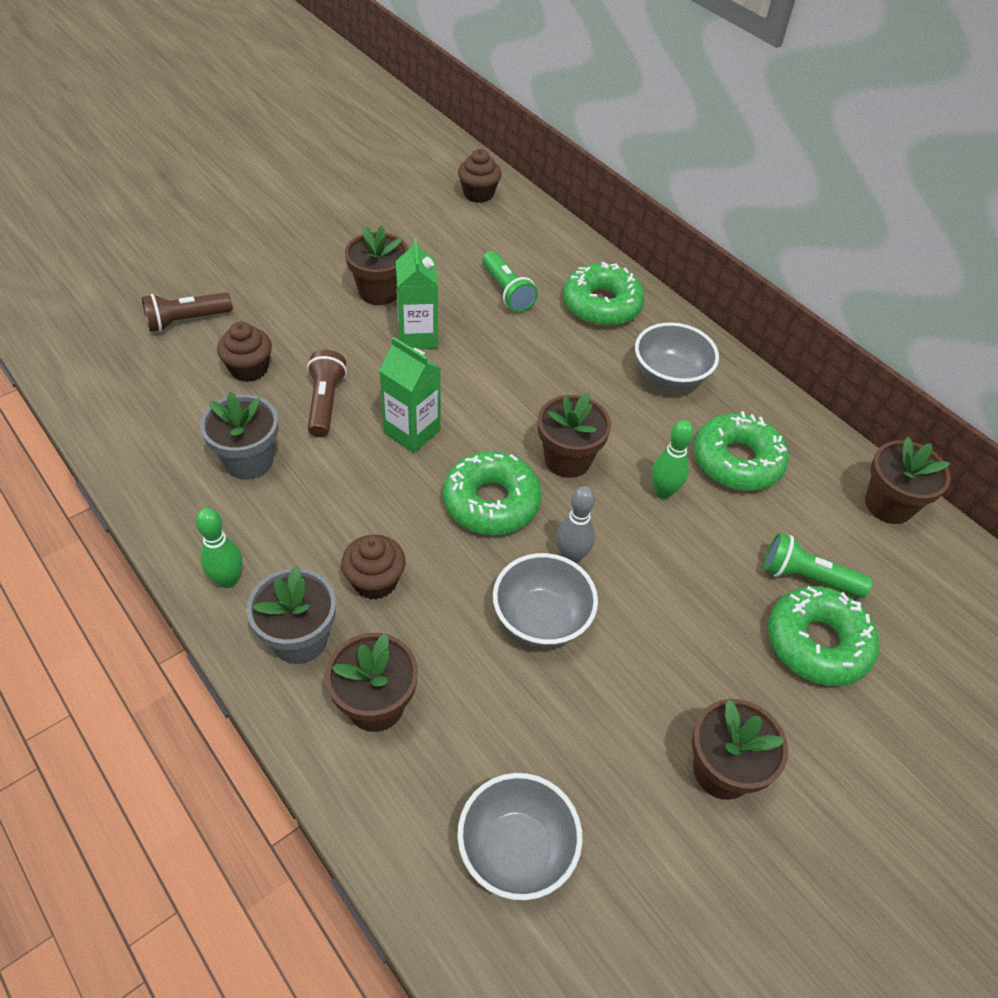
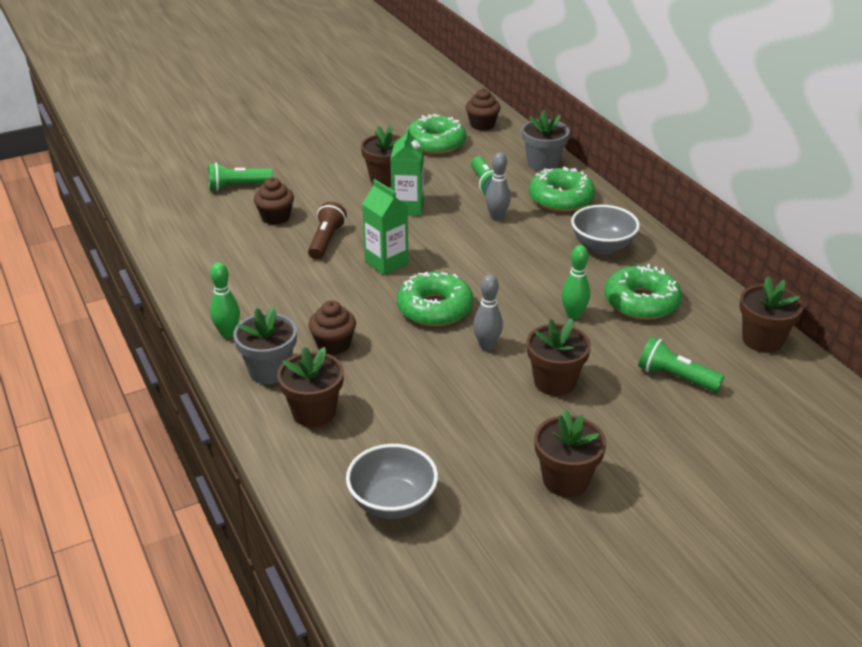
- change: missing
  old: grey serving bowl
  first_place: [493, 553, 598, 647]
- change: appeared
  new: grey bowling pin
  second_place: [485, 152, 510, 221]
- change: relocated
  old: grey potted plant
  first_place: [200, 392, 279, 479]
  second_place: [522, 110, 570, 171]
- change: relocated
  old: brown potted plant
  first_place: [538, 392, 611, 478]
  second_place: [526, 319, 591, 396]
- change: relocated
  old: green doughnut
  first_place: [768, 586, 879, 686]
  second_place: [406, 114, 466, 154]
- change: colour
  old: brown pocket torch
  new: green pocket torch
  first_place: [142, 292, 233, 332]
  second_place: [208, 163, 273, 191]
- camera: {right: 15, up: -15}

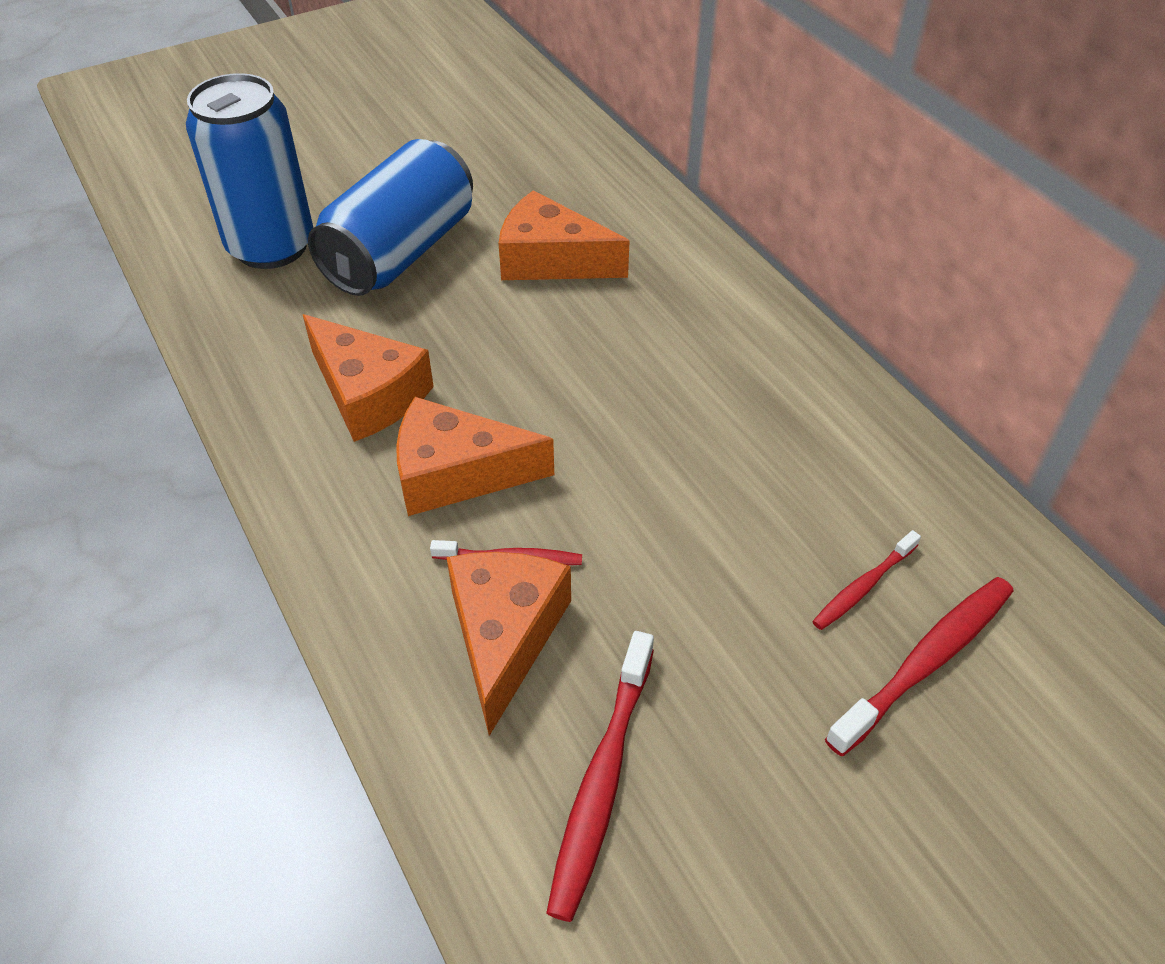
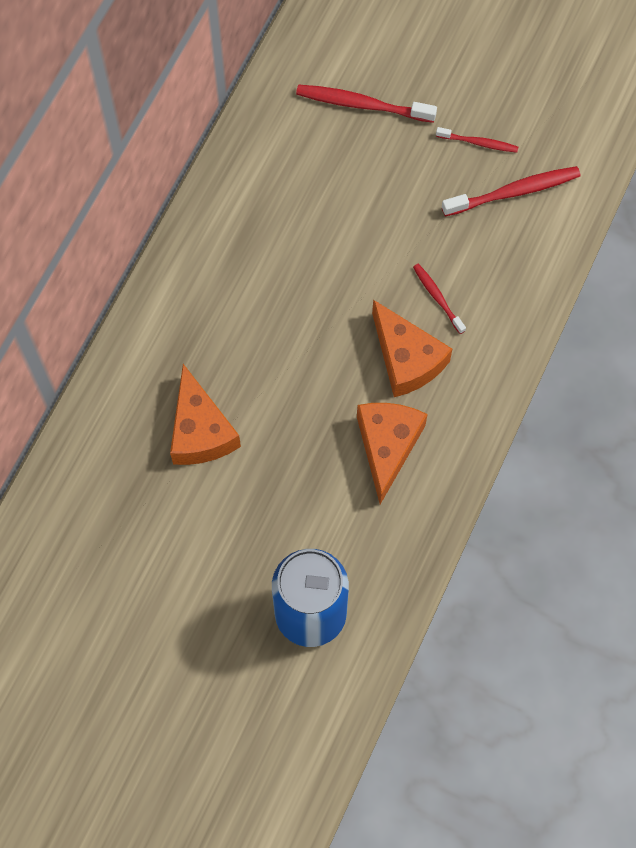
- change: missing
  old: royal blue can
  first_place: [308, 139, 473, 296]
- change: missing
  old: orange cheese wedge
  first_place: [446, 552, 571, 736]
- change: relocated
  old: scarlet tooth brush
  first_place: [812, 530, 921, 630]
  second_place: [436, 127, 518, 153]
- camera: {right: -125, up: 20}

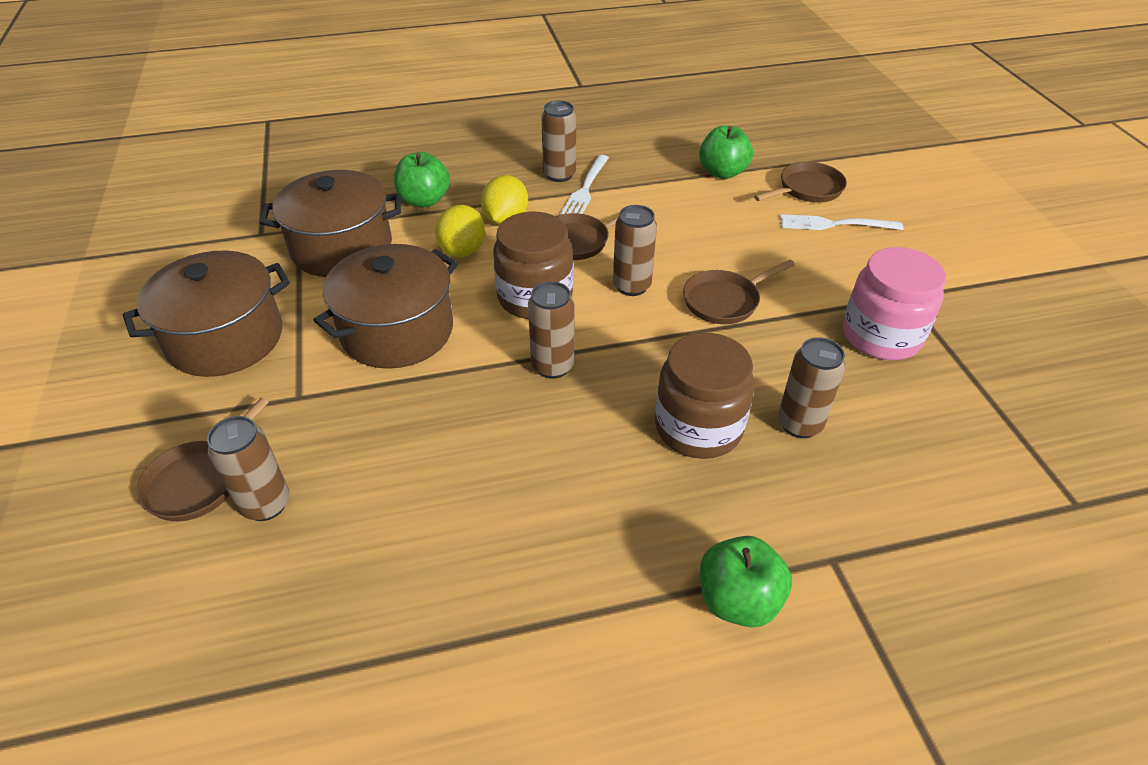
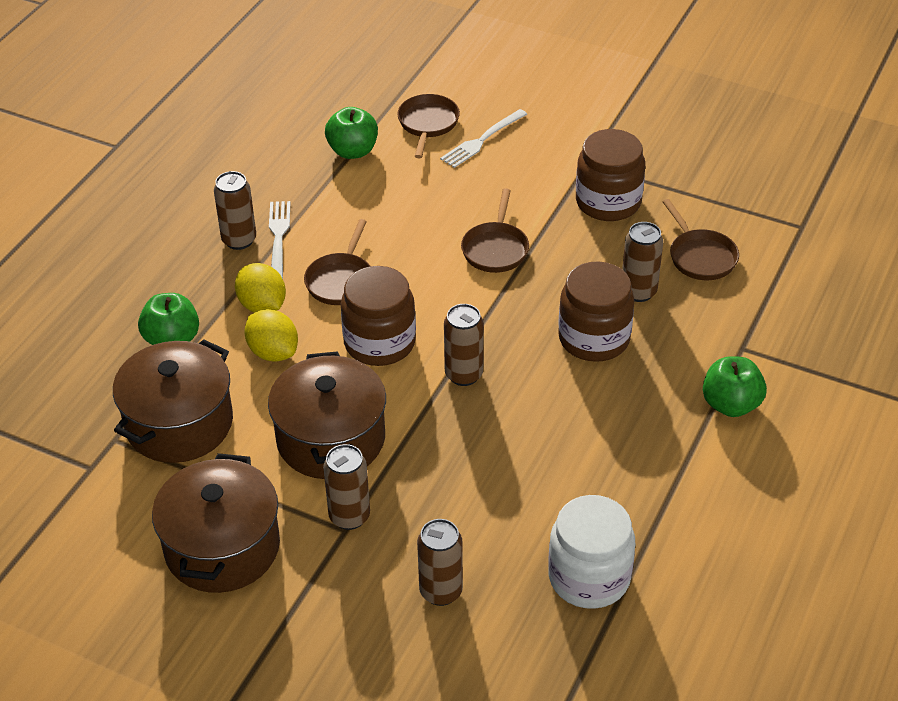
- change: appeared
  new: snow-white preserve jar
  second_place: [548, 495, 635, 609]
- change: relocated
  old: brown frying pan
  first_place: [137, 398, 269, 521]
  second_place: [663, 199, 739, 280]
- change: relocated
  old: brown can
  first_place: [613, 205, 657, 296]
  second_place: [323, 444, 370, 530]
- change: colour
  old: pink preserve jar
  new: brown preserve jar
  first_place: [843, 247, 946, 360]
  second_place: [576, 129, 645, 221]
- change: spun
  old: snow-white fork
  first_place: [560, 155, 609, 215]
  second_place: [269, 201, 290, 279]
  degrees: -150
- camera: {right: -50, up: 0}

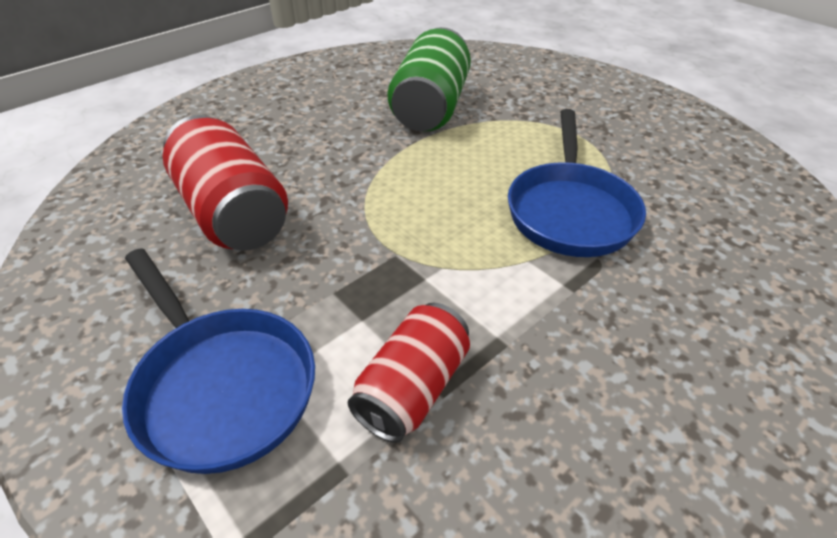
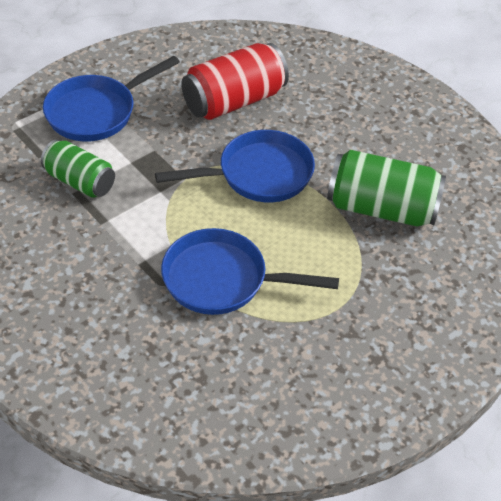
- change: appeared
  new: royal blue frying pan
  second_place: [155, 130, 315, 202]
- change: colour
  old: scarlet can
  new: green can
  first_place: [348, 303, 470, 443]
  second_place: [41, 140, 115, 198]
- camera: {right: 90, up: 5}

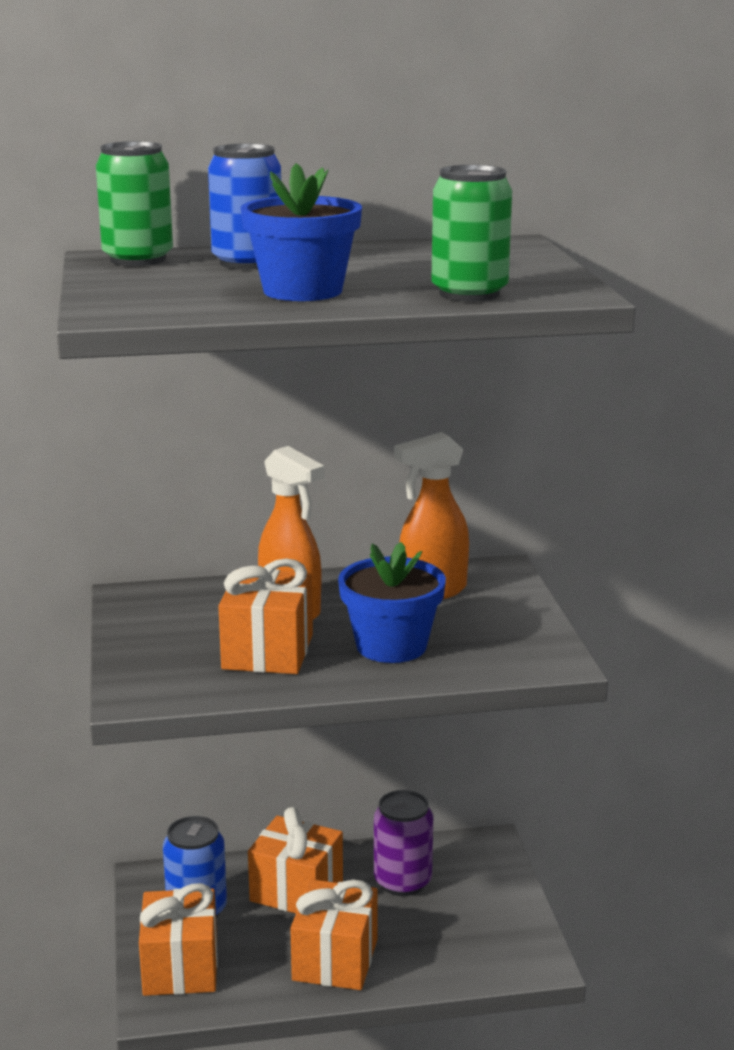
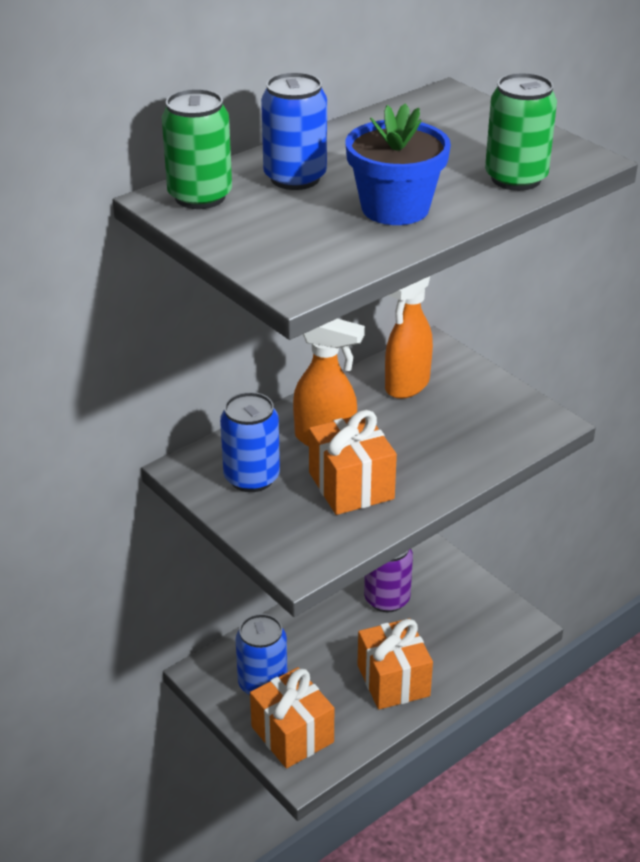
- change: missing
  old: orange gift
  first_place: [248, 807, 343, 913]
- change: missing
  old: royal blue potted plant
  first_place: [338, 542, 446, 663]
- change: appeared
  new: royal blue can
  second_place: [220, 392, 280, 492]
- camera: {right: -30, up: 15}

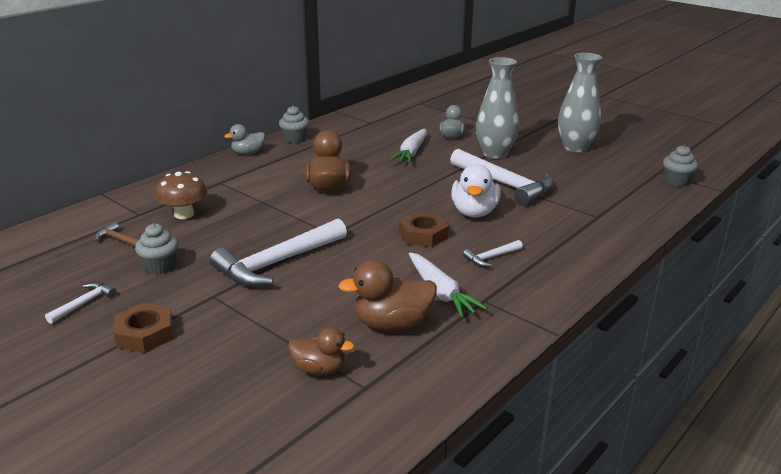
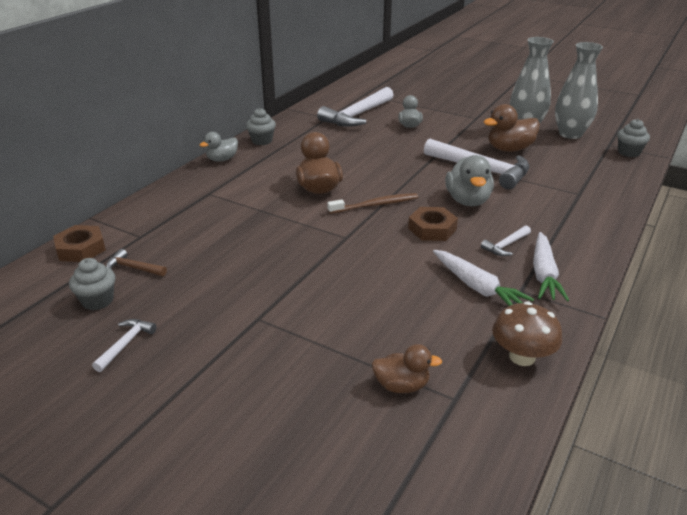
- change: appeared
  new: brown tooth brush
  second_place: [327, 193, 418, 214]
- change: relocated
  old: brown hex nut
  first_place: [114, 303, 173, 353]
  second_place: [53, 225, 106, 262]
- change: relocated
  old: grey fairy cake
  first_place: [135, 223, 178, 274]
  second_place: [69, 258, 116, 310]
- change: relocated
  old: brown fungus
  first_place: [155, 171, 207, 219]
  second_place: [492, 302, 562, 366]
- change: relocated
  old: snow-white carpenter's hammer
  first_place: [210, 219, 347, 287]
  second_place: [317, 87, 394, 127]
- change: relocated
  old: brown rubber duck
  first_place: [338, 260, 437, 331]
  second_place: [483, 104, 540, 152]
- change: relocated
  old: snow-white toy carrot
  first_place: [390, 129, 427, 163]
  second_place: [533, 232, 569, 301]
- change: relocated
  old: grey flower vase
  first_place: [476, 57, 519, 159]
  second_place: [555, 42, 603, 139]
- change: colour
  old: snow-white rubber duck
  new: grey rubber duck
  first_place: [451, 164, 501, 218]
  second_place: [445, 155, 494, 206]
- camera: {right: -10, up: 5}

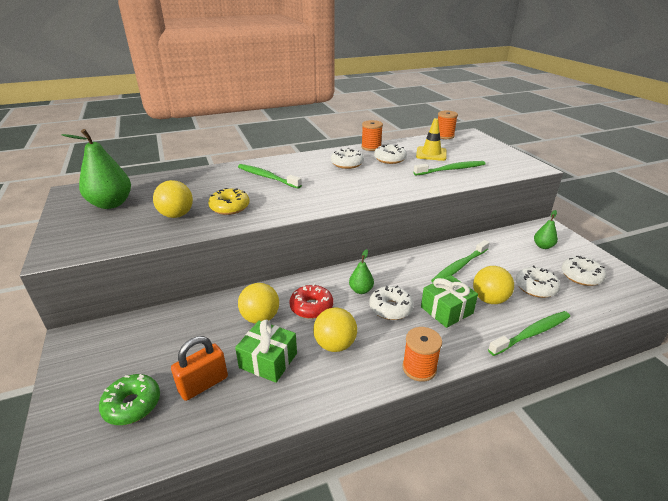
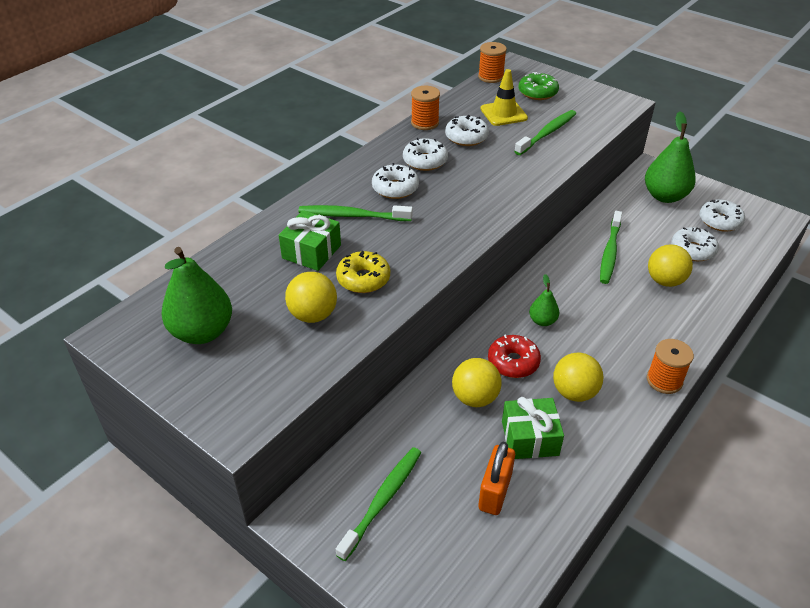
- change: relocated
  old: green doughnut
  first_place: [99, 374, 160, 425]
  second_place: [518, 72, 559, 100]
- change: relocated
  old: snow-white doughnut
  first_place: [369, 286, 414, 320]
  second_place: [372, 163, 419, 199]
- change: relocated
  old: green gift
  first_place: [421, 275, 478, 328]
  second_place: [279, 210, 341, 271]
- change: relocated
  old: green tooth brush
  first_place: [488, 311, 570, 356]
  second_place: [336, 447, 421, 561]
- change: size
  old: green toy pear
  first_place: [534, 210, 558, 249]
  second_place: [645, 111, 696, 203]
  factor: 1.94
- camera: {right: -30, up: 10}

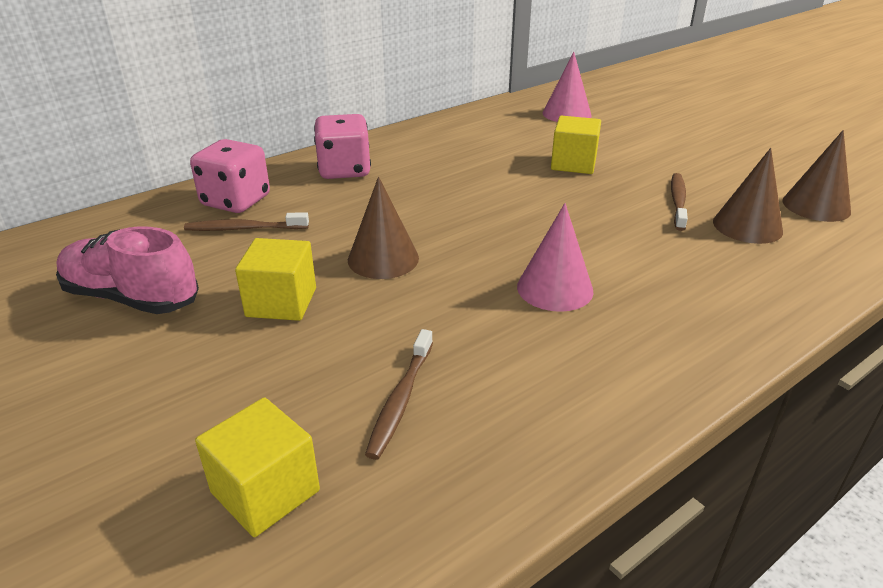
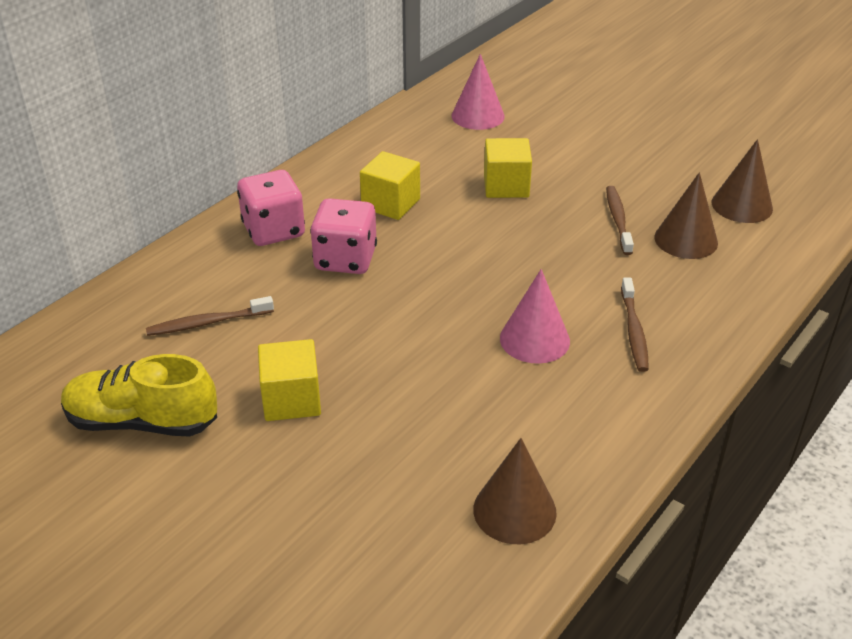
- change: relocated
  old: pink dice
  first_place: [190, 139, 270, 213]
  second_place: [310, 198, 377, 274]
- change: relocated
  old: bright yellow cube
  first_place: [195, 397, 320, 537]
  second_place: [360, 151, 420, 220]
- change: relocated
  old: brown solid cone
  first_place: [348, 176, 419, 279]
  second_place: [473, 438, 557, 544]
- change: relocated
  old: brown tooth brush
  first_place: [365, 329, 433, 460]
  second_place: [621, 278, 649, 372]
- change: colour
  old: pink lace-up shoe
  new: bright yellow lace-up shoe
  first_place: [56, 226, 199, 314]
  second_place: [61, 354, 217, 437]
- camera: {right: -15, up: 5}

